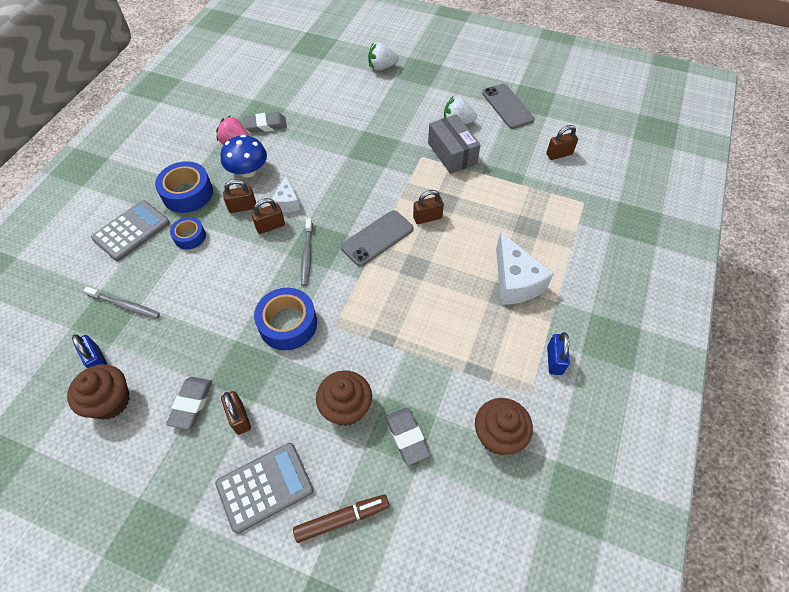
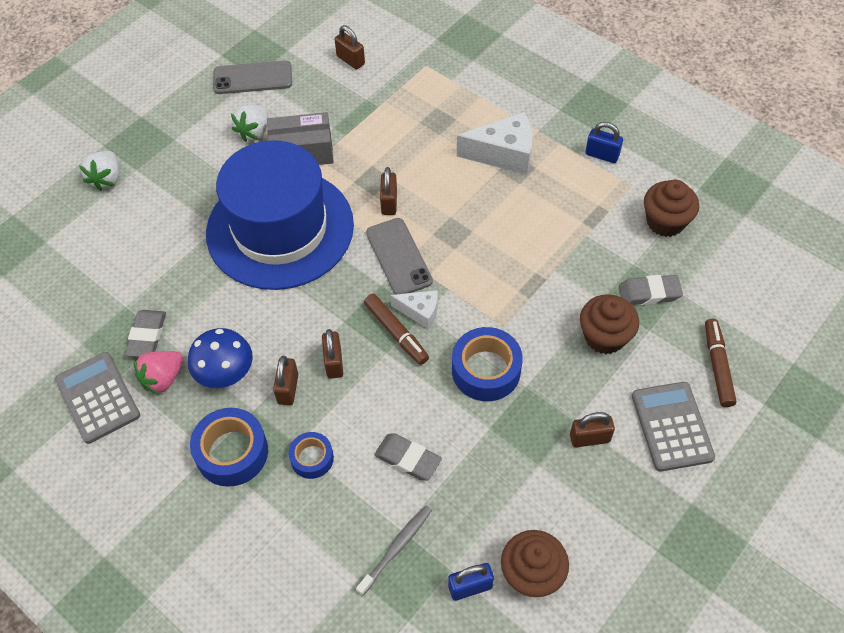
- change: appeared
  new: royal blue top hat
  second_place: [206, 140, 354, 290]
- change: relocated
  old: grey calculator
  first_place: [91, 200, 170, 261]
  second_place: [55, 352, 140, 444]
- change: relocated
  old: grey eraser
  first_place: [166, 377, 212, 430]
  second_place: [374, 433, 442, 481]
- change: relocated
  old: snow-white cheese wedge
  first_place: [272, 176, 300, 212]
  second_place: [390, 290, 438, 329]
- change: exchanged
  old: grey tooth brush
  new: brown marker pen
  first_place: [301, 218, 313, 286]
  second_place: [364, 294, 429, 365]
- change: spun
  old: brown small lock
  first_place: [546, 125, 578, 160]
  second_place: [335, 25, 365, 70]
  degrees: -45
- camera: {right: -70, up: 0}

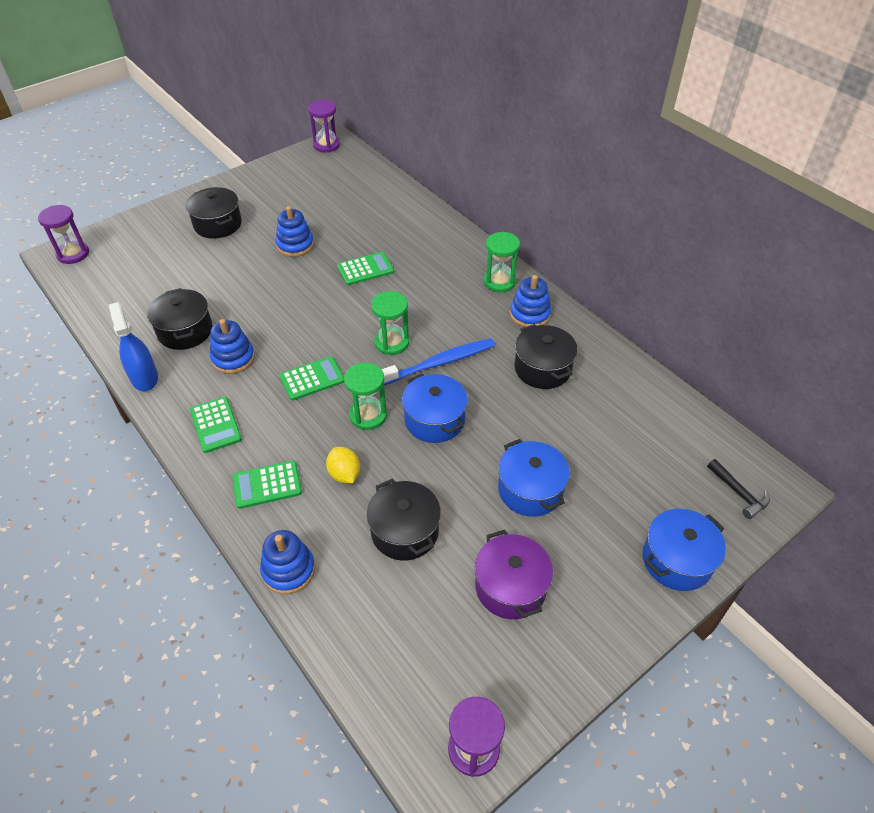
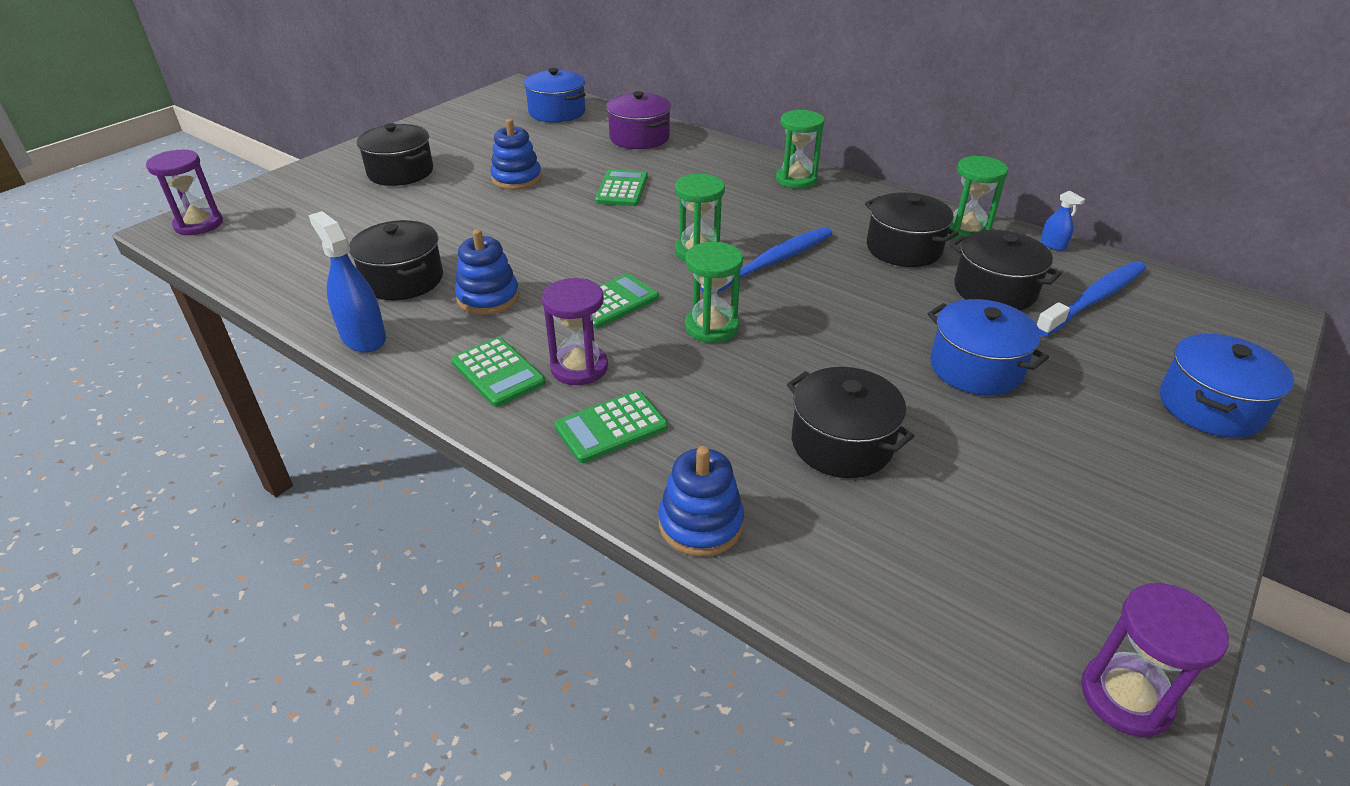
- change: missing
  old: bright yellow toy lemon
  first_place: [326, 447, 360, 483]
- change: missing
  old: royal blue stacking toy
  first_place: [510, 275, 551, 327]
- change: missing
  old: black carpenter's hammer
  first_place: [707, 459, 770, 519]
- change: appeared
  new: green hourglass
  second_place: [948, 155, 1008, 241]
- change: appeared
  new: black pot
  second_place: [950, 230, 1062, 310]
- change: appeared
  new: royal blue tooth brush
  second_place: [1037, 261, 1146, 336]
- change: appeared
  new: royal blue sprayer
  second_place: [1040, 191, 1085, 251]
- change: relocated
  old: purple hourglass
  first_place: [308, 100, 340, 153]
  second_place: [542, 278, 608, 385]
- change: relocated
  old: royal blue pot
  first_place: [402, 374, 468, 443]
  second_place: [524, 68, 586, 123]
- change: relocated
  old: purple pot
  first_place: [475, 530, 553, 619]
  second_place: [606, 91, 671, 149]
- change: spun
  old: green calculator
  first_place: [337, 252, 394, 285]
  second_place: [595, 169, 648, 206]
  degrees: -45
- camera: {right: -15, up: -10}

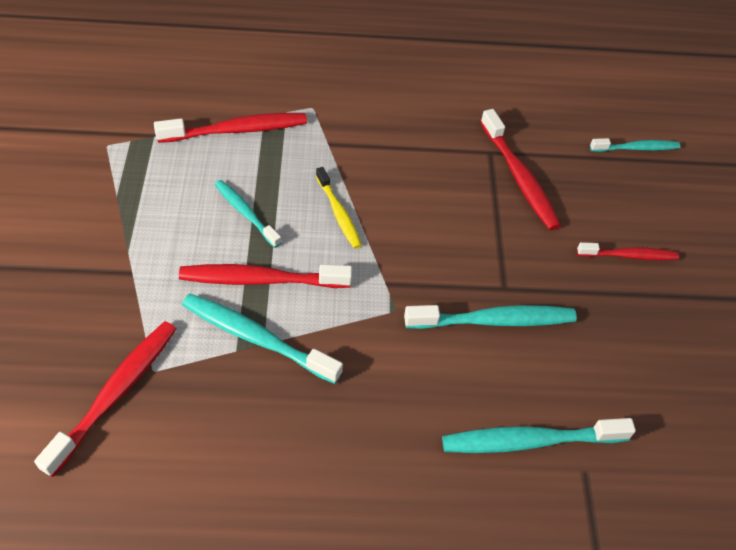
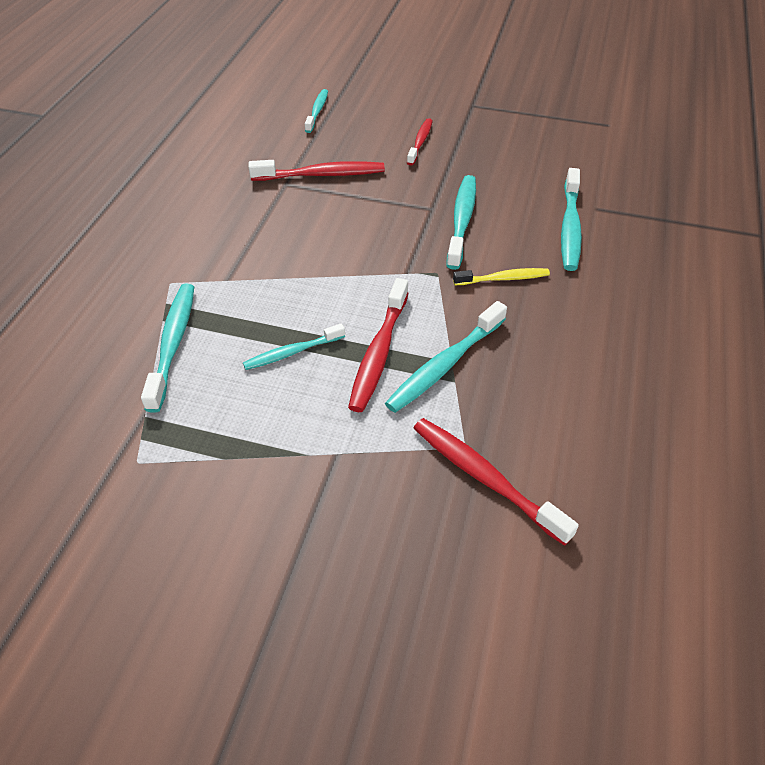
- change: relocated
  old: bright yellow tooth brush
  first_place: [316, 167, 362, 249]
  second_place: [453, 268, 550, 285]
- change: colour
  old: scarlet tooth brush
  new: turquoise tooth brush
  first_place: [154, 113, 307, 143]
  second_place: [141, 284, 194, 413]
- camera: {right: -70, up: -5}

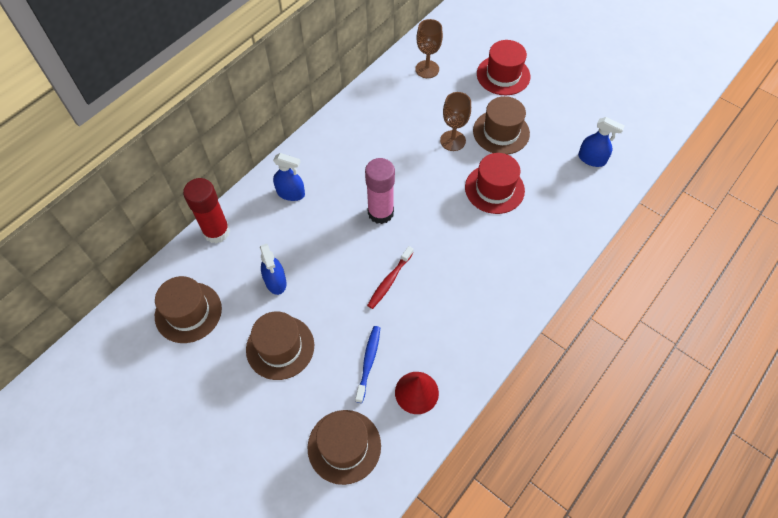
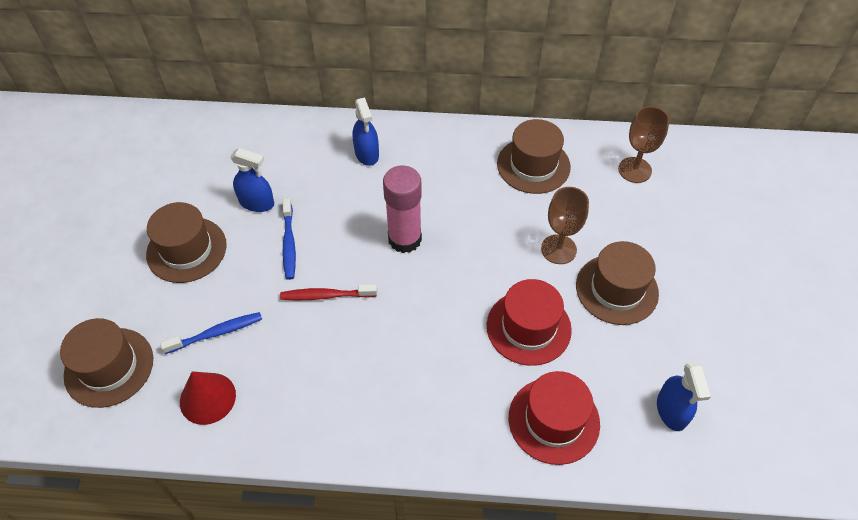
- change: missing
  old: scarlet stick of glue
  first_place: [183, 178, 230, 244]
- change: appeared
  new: royal blue tooth brush
  second_place: [282, 198, 296, 280]
- change: relocated
  old: brown top hat
  first_place: [155, 276, 222, 343]
  second_place: [497, 119, 571, 194]
- change: relocated
  old: scarlet top hat
  first_place: [477, 40, 530, 95]
  second_place: [509, 371, 600, 465]
- change: spun
  old: royal blue sprayer
  first_place: [260, 244, 287, 295]
  second_place: [230, 148, 274, 212]
  degrees: -105
- camera: {right: 55, up: -5}

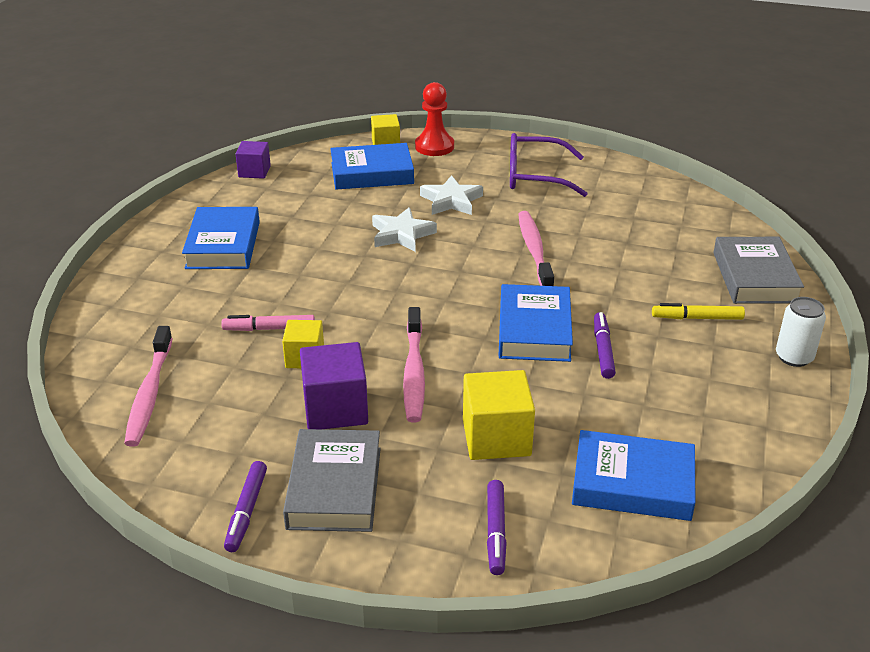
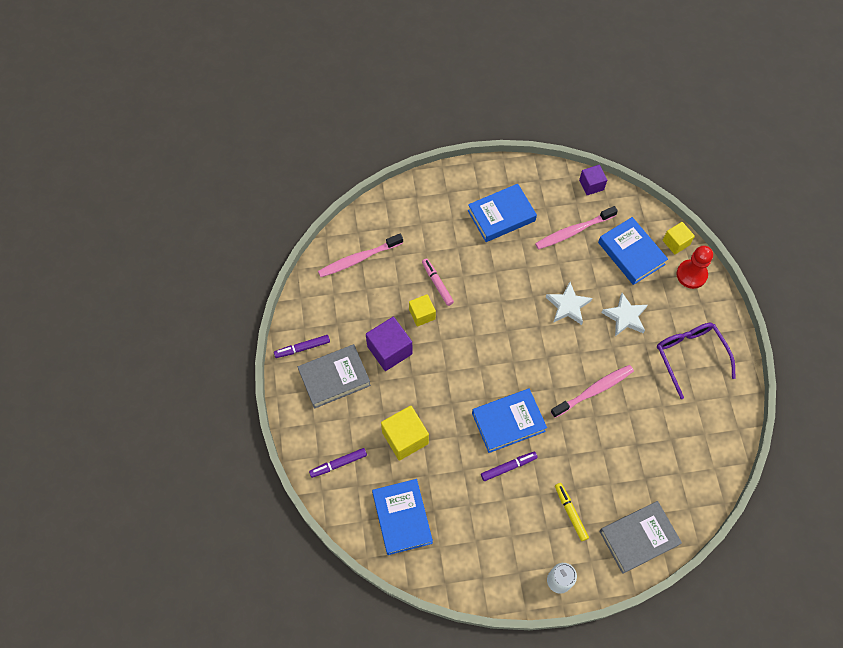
- change: relocated
  old: pink tooth brush
  first_place: [403, 307, 425, 422]
  second_place: [535, 206, 618, 249]
- camera: {right: 65, up: 30}

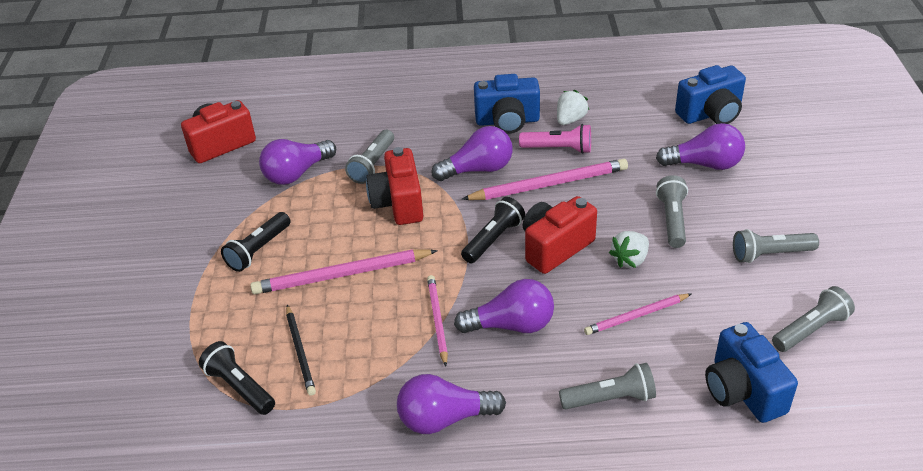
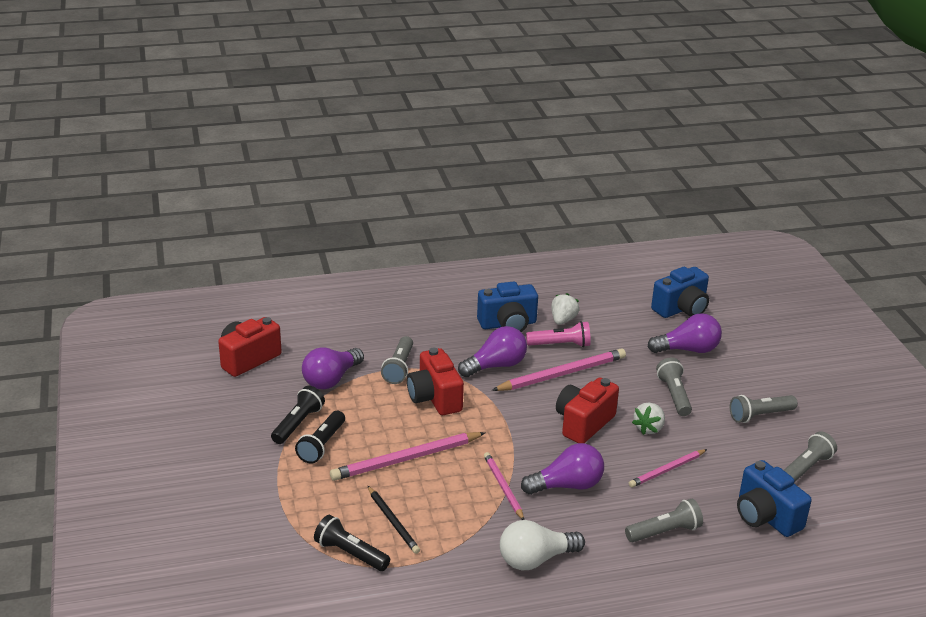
- change: relocated
  old: black pocket torch
  first_place: [461, 197, 525, 263]
  second_place: [271, 386, 325, 444]
- change: colour
  old: purple bulb
  new: snow-white bulb
  first_place: [397, 374, 506, 434]
  second_place: [500, 520, 585, 570]
- camera: {right: -15, up: -10}

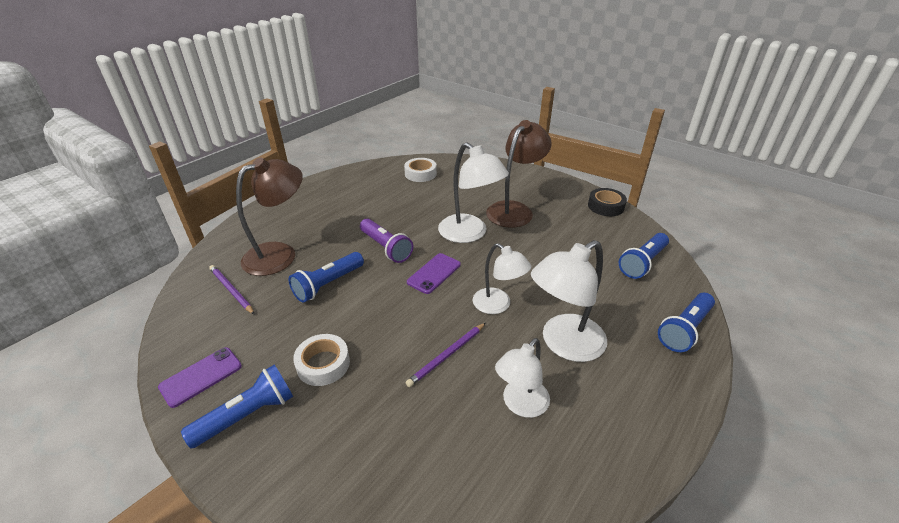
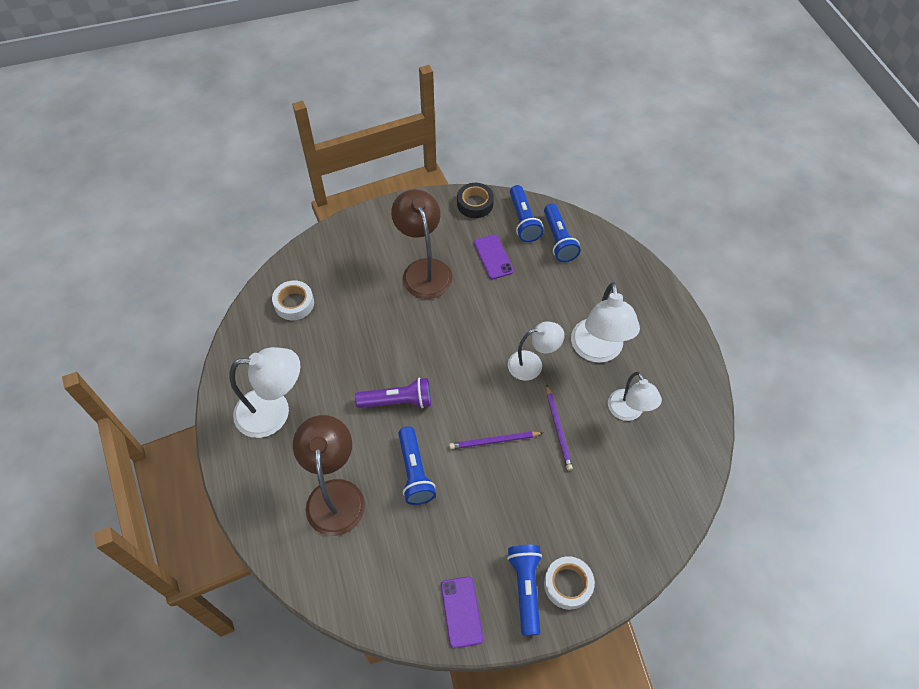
- change: relocated
  old: purple lead pencil
  first_place: [209, 265, 254, 314]
  second_place: [449, 431, 543, 449]
- change: relocated
  old: snow-white tape
  first_place: [293, 334, 350, 386]
  second_place: [544, 556, 595, 610]
- change: relocated
  old: purple smartphone
  first_place: [407, 253, 461, 294]
  second_place: [474, 234, 514, 279]
- change: relocated
  old: snow-white reading lamp
  first_place: [438, 142, 509, 243]
  second_place: [230, 347, 300, 438]
- change: relocated
  old: royal blue pocket torch
  first_place: [658, 293, 715, 352]
  second_place: [510, 185, 543, 242]
- camera: {right: -55, up: 20}

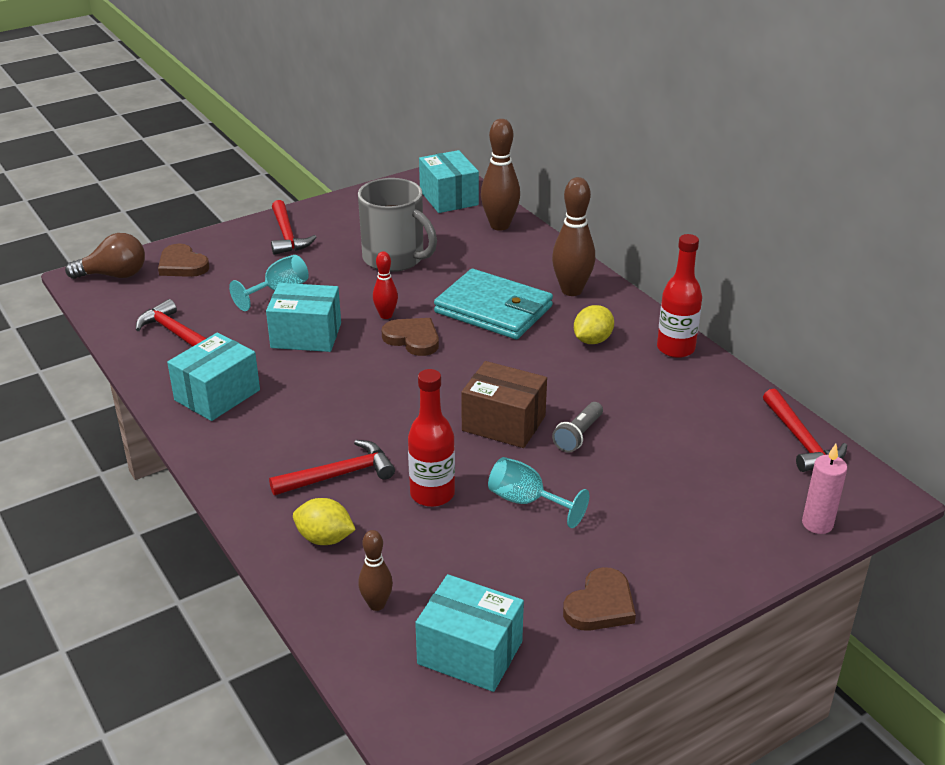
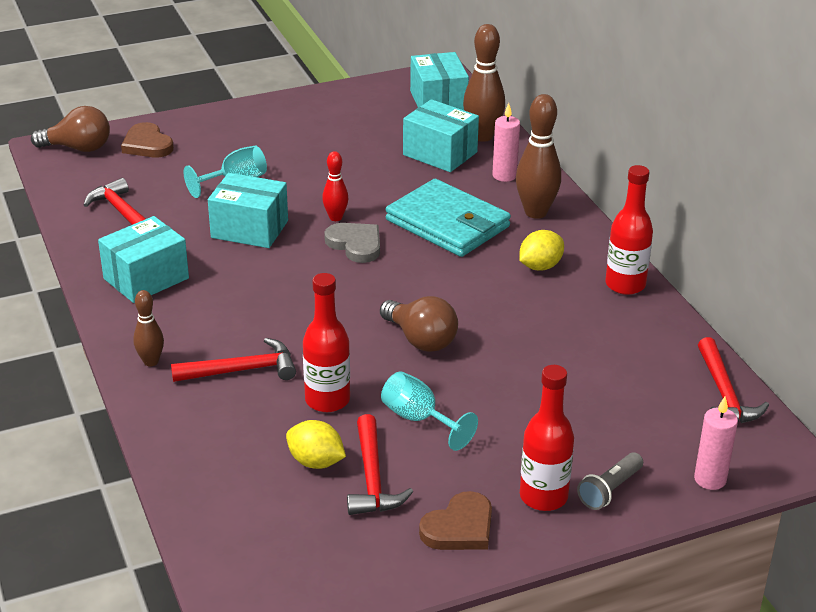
- change: missing
  old: grey mug
  first_place: [358, 178, 437, 272]
- change: appeared
  new: pink pillar candle
  second_place: [492, 103, 520, 182]
- change: appeared
  new: scarlet bottle
  second_place: [520, 365, 574, 511]
- change: relocated
  old: scarlet carpenter's hammer
  first_place: [271, 200, 316, 255]
  second_place: [347, 414, 413, 515]
- change: relocated
  old: bright yellow toy lemon
  first_place: [293, 498, 356, 545]
  second_place: [286, 420, 346, 469]
- change: relocated
  old: brown bowling pin
  first_place: [358, 530, 393, 611]
  second_place: [133, 290, 164, 367]
- change: relocated
  old: turquoise parcel
  first_place: [415, 574, 524, 692]
  second_place: [403, 99, 479, 172]
- change: relocated
  old: grey pocket torch
  first_place: [552, 402, 603, 453]
  second_place: [577, 452, 643, 510]
- change: exchanged
  old: brown parcel
  new: brown bulb
  first_place: [461, 361, 547, 448]
  second_place: [380, 296, 458, 352]
- change: colour
  old: brown love heart
  new: grey love heart
  first_place: [382, 318, 439, 356]
  second_place: [324, 223, 380, 263]
- camera: {right: 10, up: 0}

